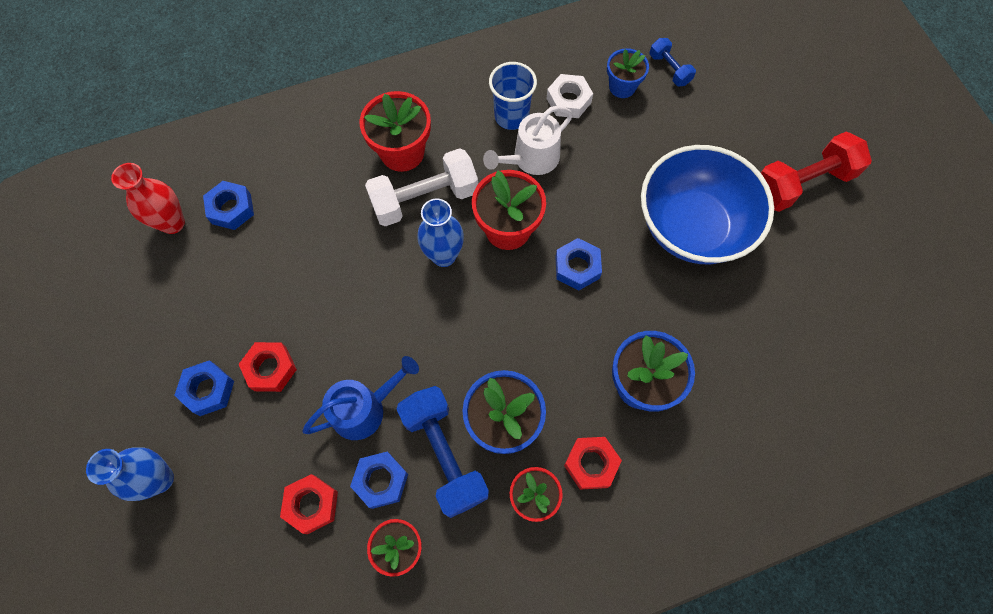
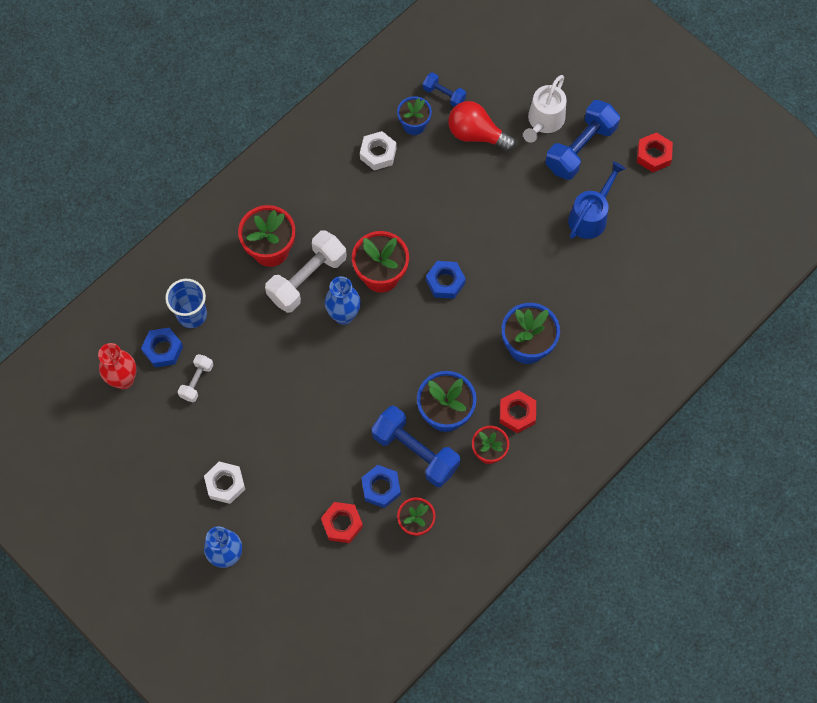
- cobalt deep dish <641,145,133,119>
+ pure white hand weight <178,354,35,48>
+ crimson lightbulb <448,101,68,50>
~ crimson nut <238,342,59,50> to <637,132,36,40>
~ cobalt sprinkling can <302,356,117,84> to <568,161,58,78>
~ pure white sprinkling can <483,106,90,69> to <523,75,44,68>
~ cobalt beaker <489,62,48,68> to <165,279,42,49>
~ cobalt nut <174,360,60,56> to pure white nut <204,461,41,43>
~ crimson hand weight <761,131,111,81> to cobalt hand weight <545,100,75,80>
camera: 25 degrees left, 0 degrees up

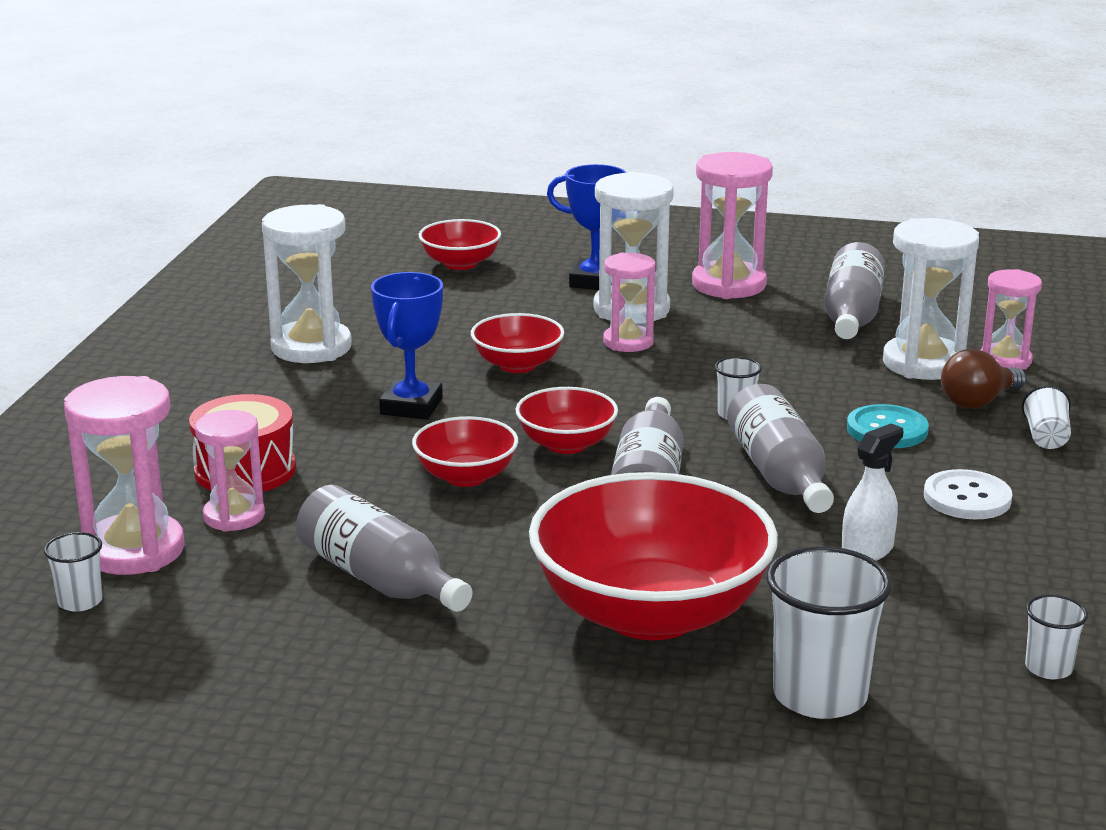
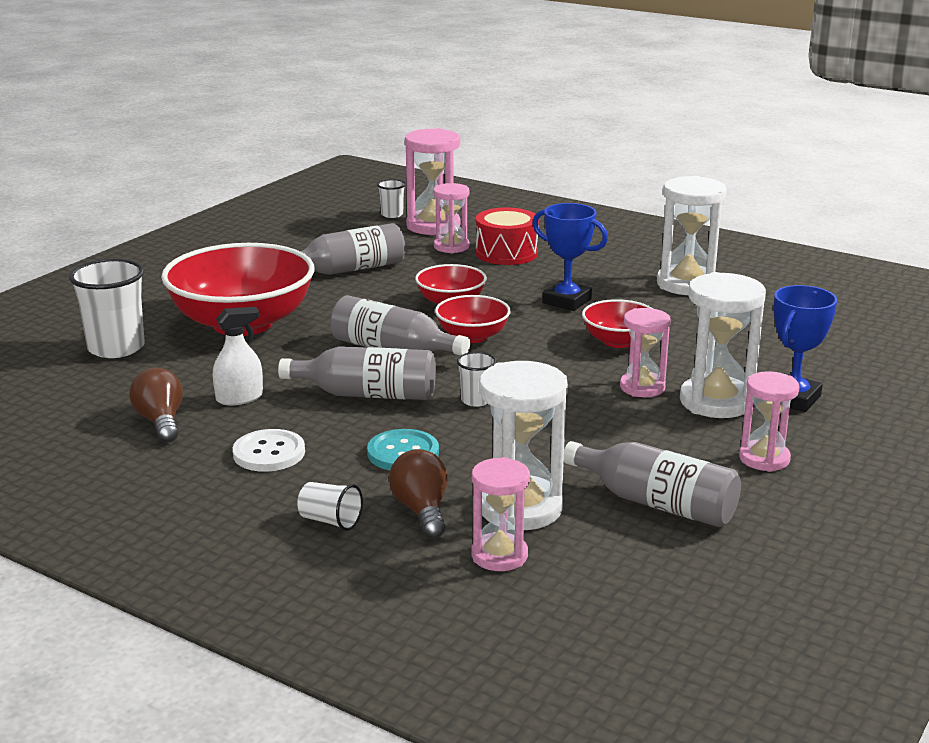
- crimson deep dish <419,219,82,51>
- pure white beaker <1025,595,63,84>
+ brown lightbulb <129,367,54,76>
~ pure white sprayer <842,423,61,138> = <213,307,50,98> 90 degrees counterclockwise
~ rosy sandglass <692,152,81,147> = <739,371,61,101> x0.63
camera: 110 degrees right, 0 degrees up

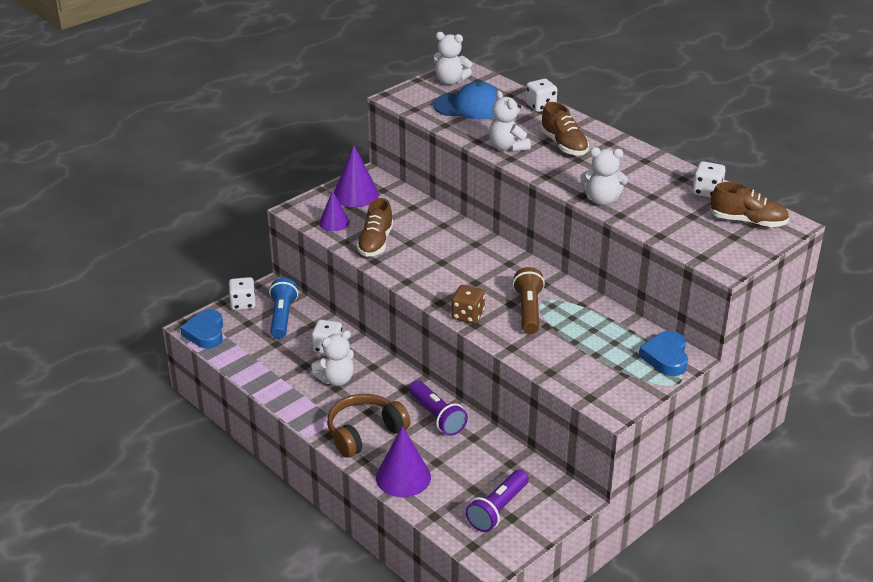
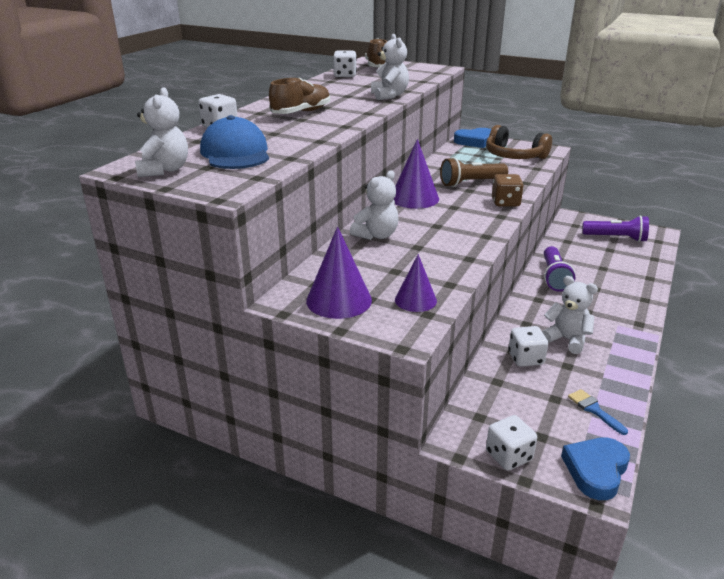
- cobalt flashlight <269,278,29,61>
- brown lace-up shoe <356,198,37,59>
+ cobalt paintbrush <568,389,60,46>
~ brown headphones <327,394,84,64> to <486,125,66,34>
~ purple solid cone <376,426,55,71> to <394,139,45,70>
~ pure white stuffed bear <489,91,42,61> to <350,170,49,70>
~ cobalt love heart <180,309,43,40> = <561,438,69,62> 150 degrees clockwise
~ purple flashlight <409,381,59,55> = <544,246,31,46> 150 degrees clockwise
camera: 110 degrees left, 5 degrees down

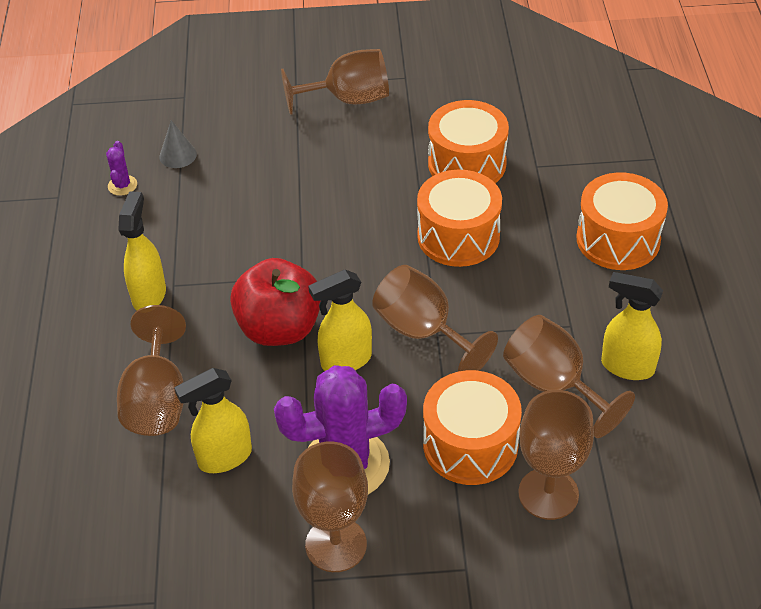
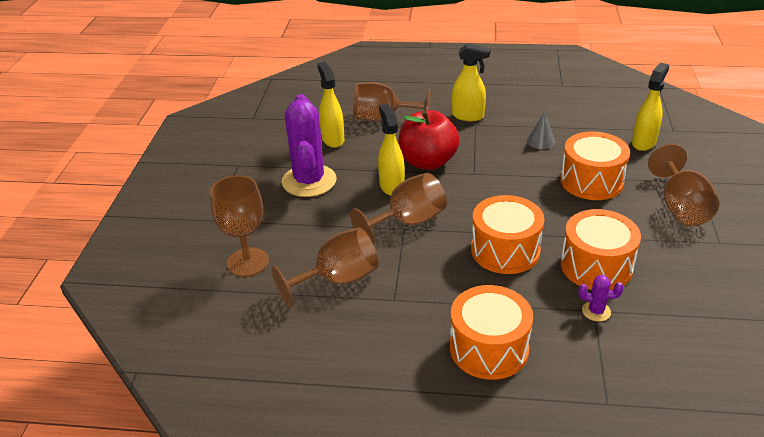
- brown chalice <292,441,76,131>
~ purple prickly plant <106,141,31,55> to <579,275,45,46>
~ gray solid cone <159,120,38,48> to <527,112,28,37>
~ orange snare drum <423,370,99,115> to <560,131,70,69>
~ golden sprayer <601,272,62,108> to <632,63,37,88>
camera: 100 degrees right, 10 degrees down

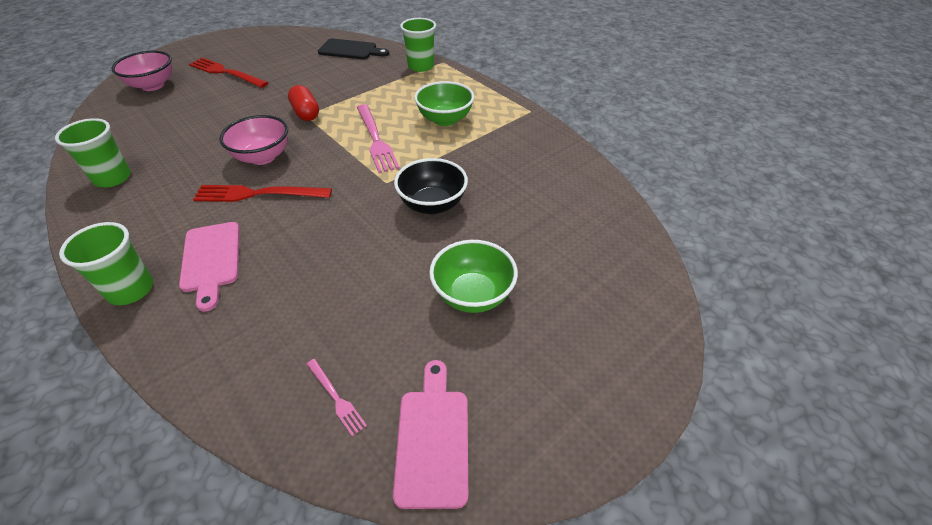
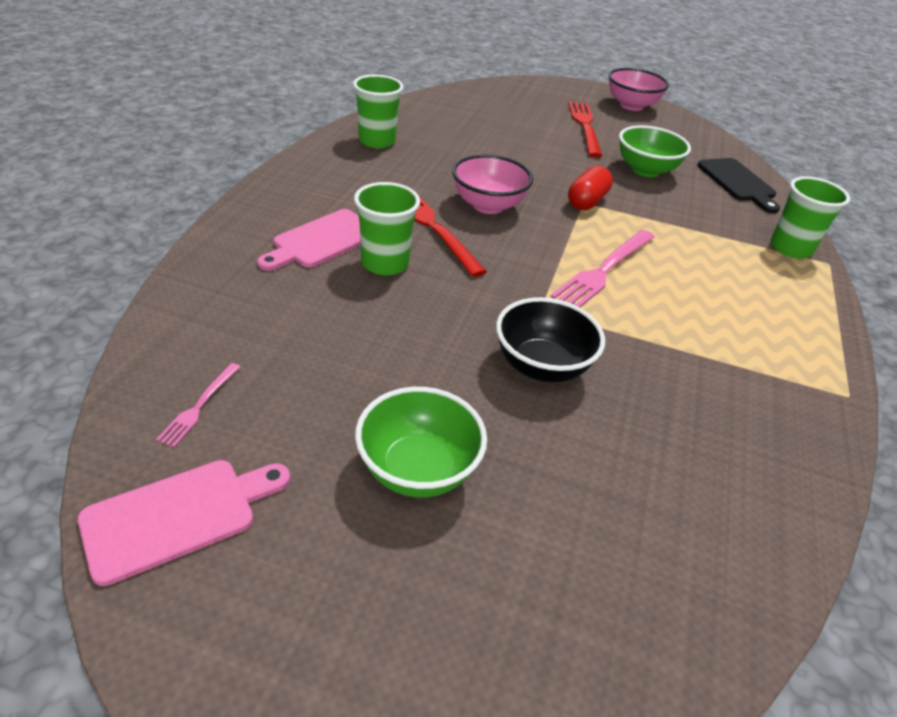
~ leaf-green beaker <59,222,94,83> to <354,182,66,94>
~ rosy deep dish <111,51,61,40> to <608,68,61,43>
~ leaf-green deep dish <414,81,61,45> to <619,125,72,52>
camera: 55 degrees right, 5 degrees down

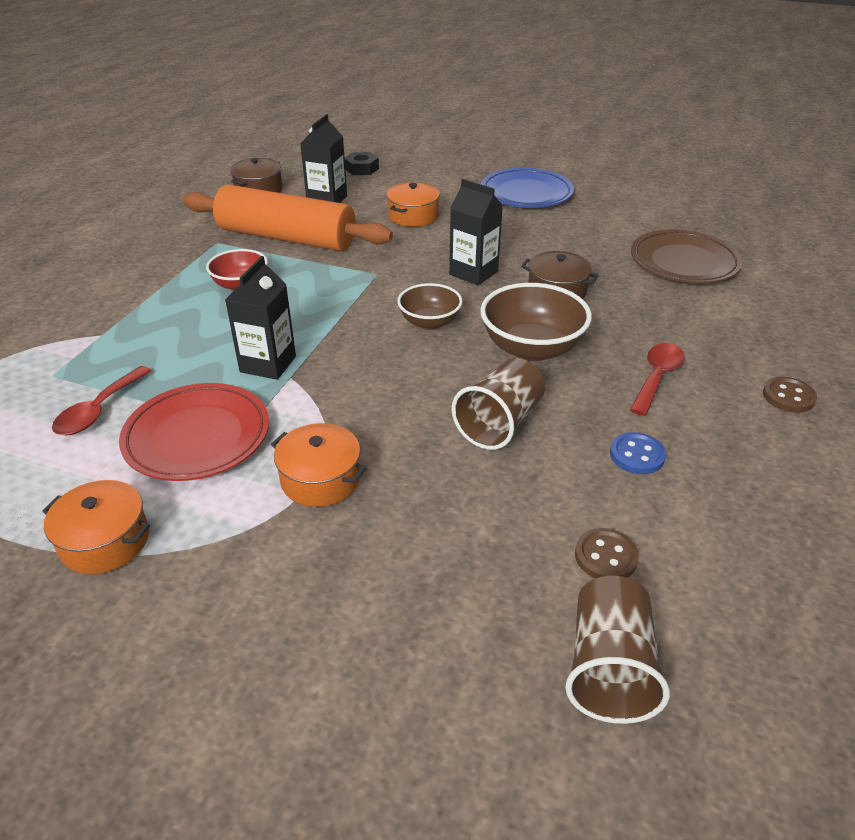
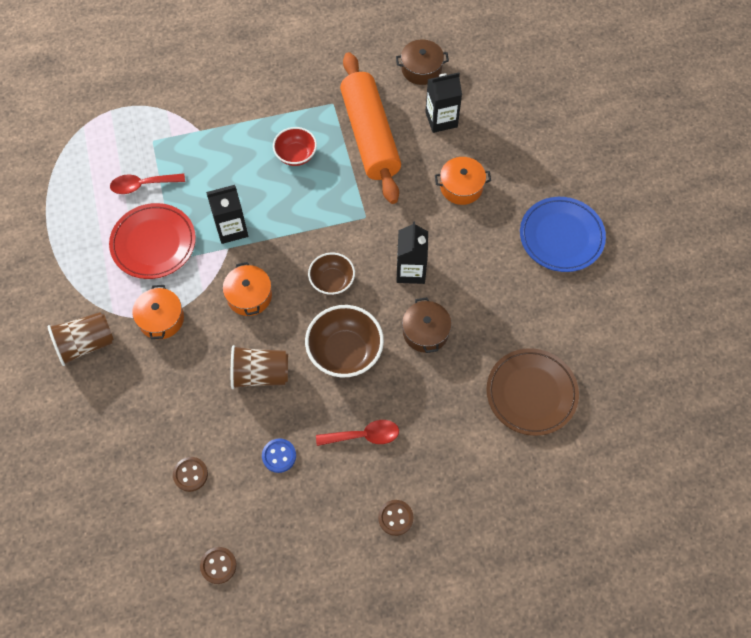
- jet-black nut <345,152,34,23>
+ brown sewing button <200,547,37,37>
~ orange pot <42,480,108,94> to <223,262,49,54>
~ brown beaker <565,576,105,148> to <48,312,66,54>
camera: 55 degrees right, 25 degrees up

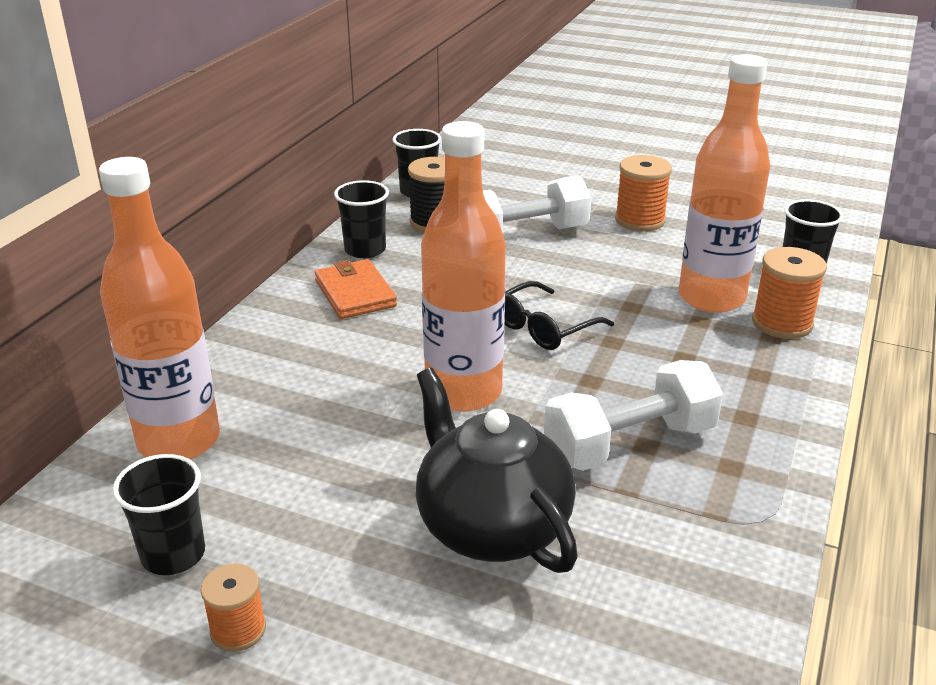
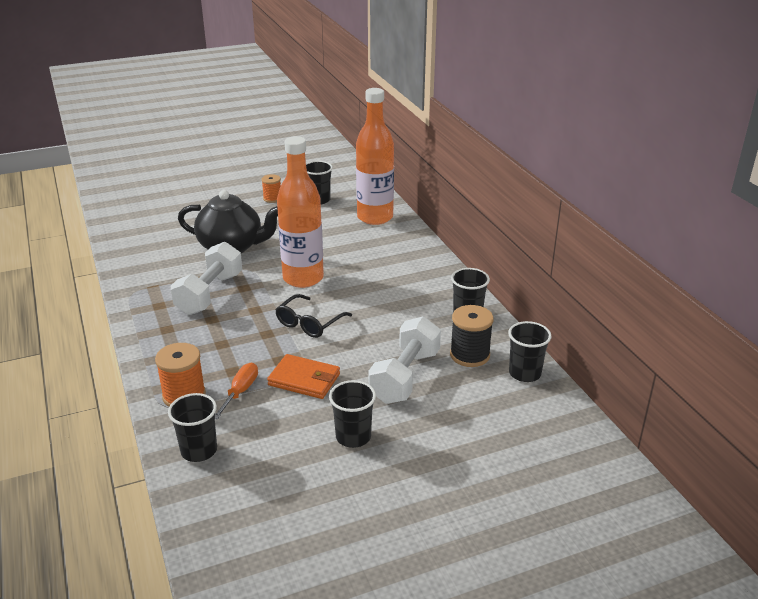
~ orange wallet <315,259,82,60> to <267,354,73,45>
~ orange spool <615,155,57,76> to jet-black beaker <329,380,47,68>
~ orange bottle <679,54,91,259> to orange flat screwdriver <215,363,43,56>
~ jet-black eyeglasses <505,281,109,69> = <275,294,77,44> 150 degrees counterclockwise
camera: 135 degrees right, 0 degrees up

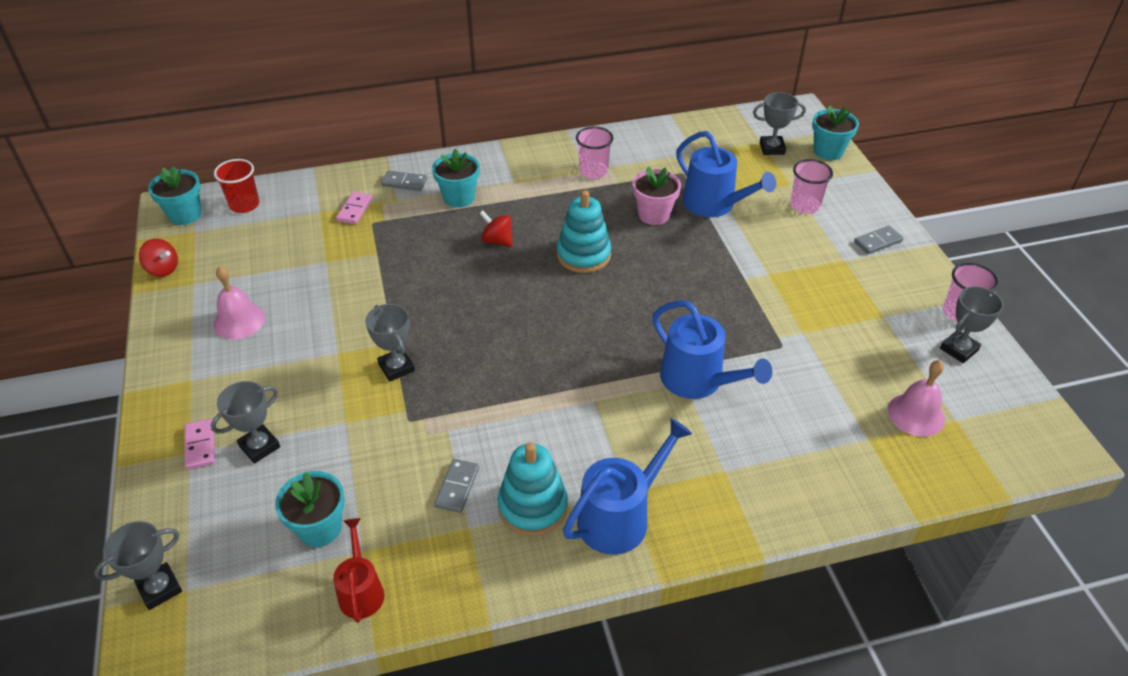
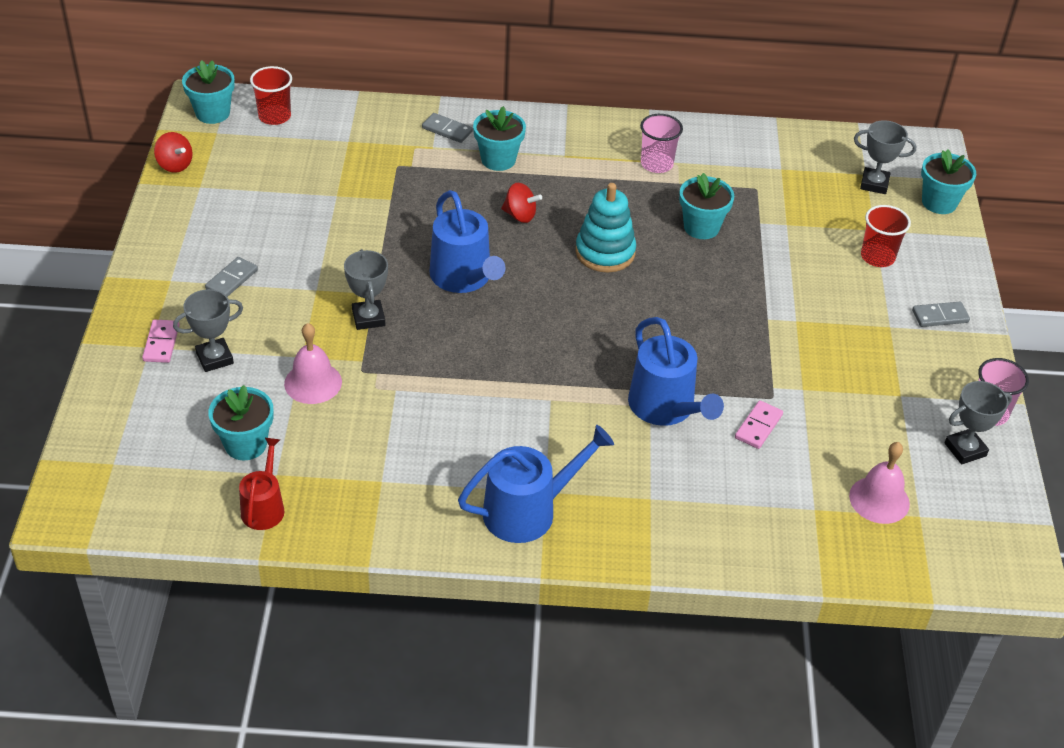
- gray prize cup <94,521,88,89>
- turquoise stacking rings <498,442,70,94>
~ rosy bell <213,266,52,73> to <284,323,58,81>
~ rosy domino <336,192,37,32> to <735,400,48,49>
~ gray domino <434,459,45,54> to <205,257,53,40>
~ cobalt sprinkling can <676,131,100,86> to <430,190,75,103>
~ rosy potted plant <632,167,49,58> to turquoise potted plant <679,173,55,66>
~ rosy beaker <790,159,43,54> to crimson beaker <861,205,50,62>
~ crimson toy top <479,211,34,36> = <501,183,41,40> 150 degrees clockwise
camera: 15 degrees right, 0 degrees up

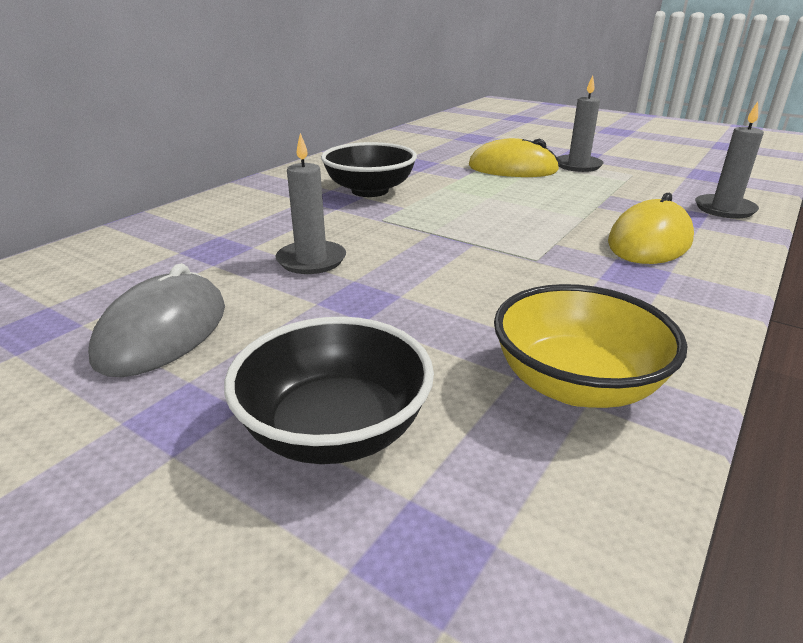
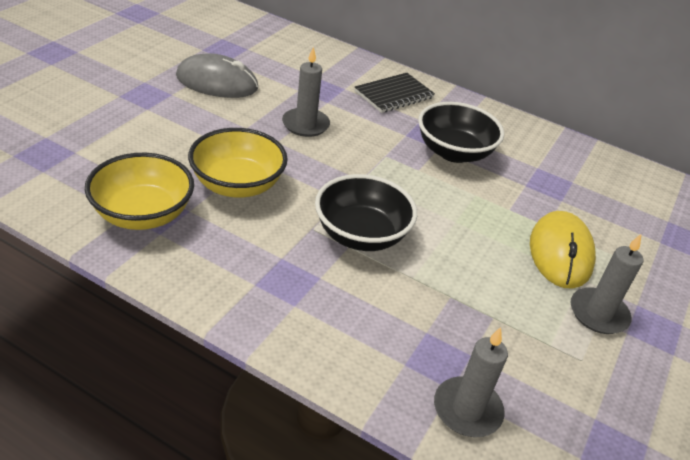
- golden mouse <608,193,86,71>
+ golden deep dish <188,128,100,70>
+ jet-black exercise book <355,73,80,40>
~ jet-black deep dish <224,317,210,147> to <315,174,102,77>
camera: 80 degrees right, 10 degrees up

